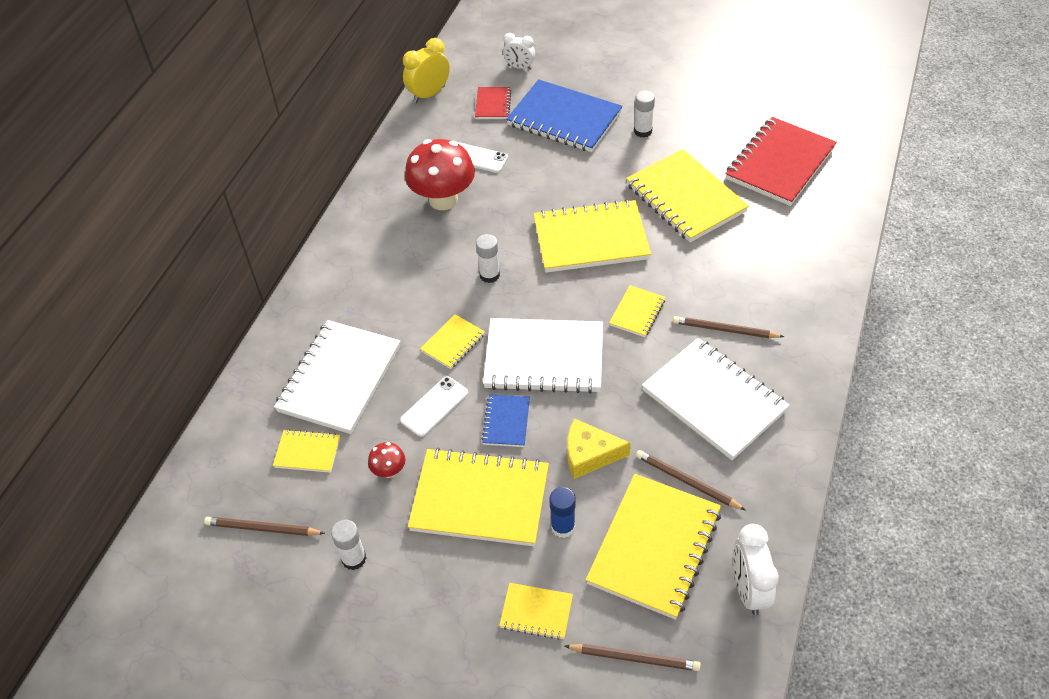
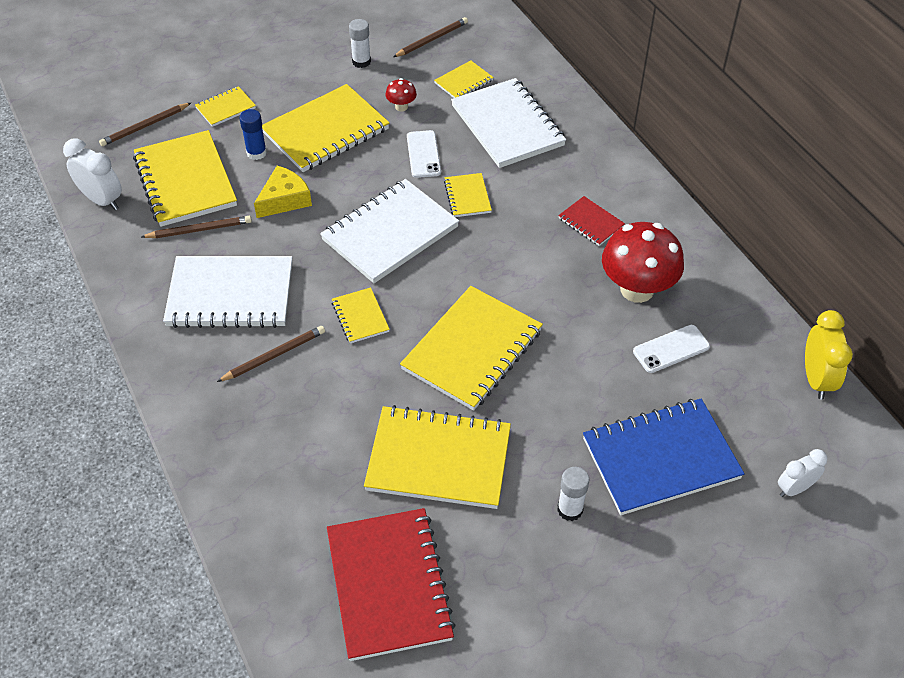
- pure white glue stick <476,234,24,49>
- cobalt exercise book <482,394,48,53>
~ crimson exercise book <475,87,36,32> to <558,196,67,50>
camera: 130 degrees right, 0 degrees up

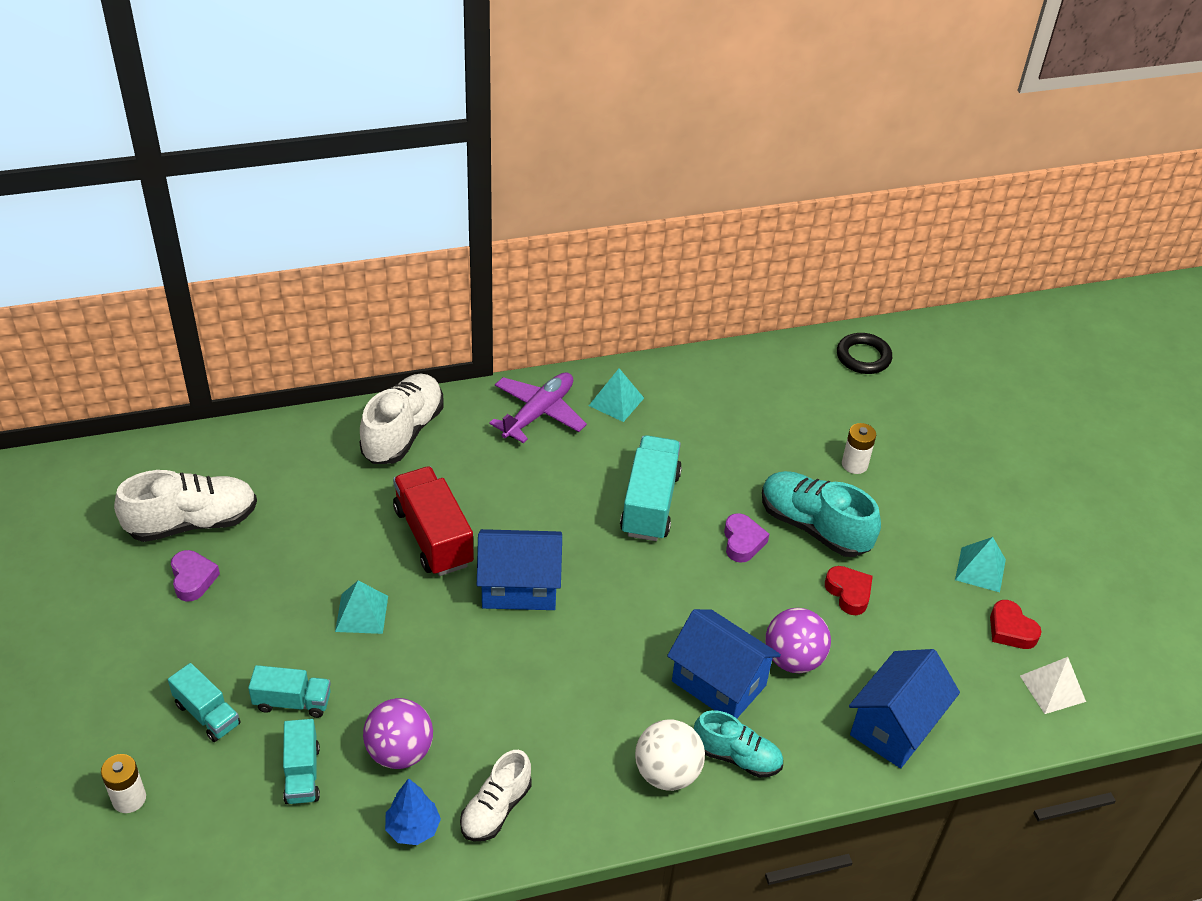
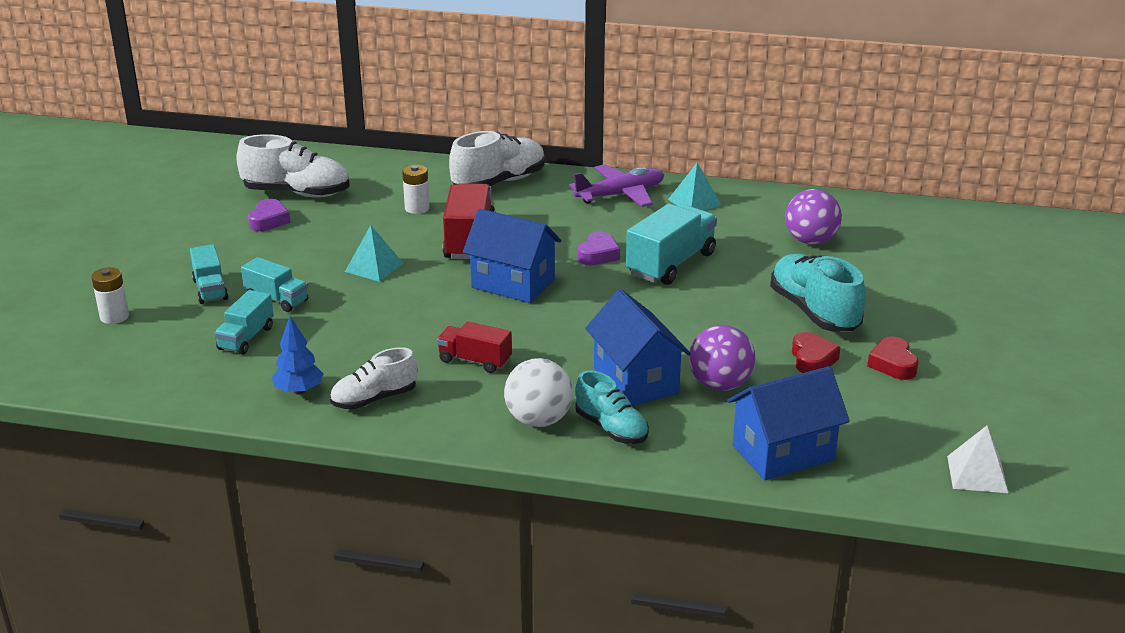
- jet-black ring <837,333,55,41>
- turquoise pyramid <955,537,51,55>
+ crimson lorry <437,321,75,52>
~ purple sphere <363,698,70,71> to <785,189,57,56>
~ purple love heart <724,513,45,50> to <577,231,43,35>
~ pure white AA battery <842,423,34,51> to <402,165,28,49>
~ crimson love heart <990,600,52,49> to <867,337,52,43>
camera: 30 degrees right, 15 degrees down

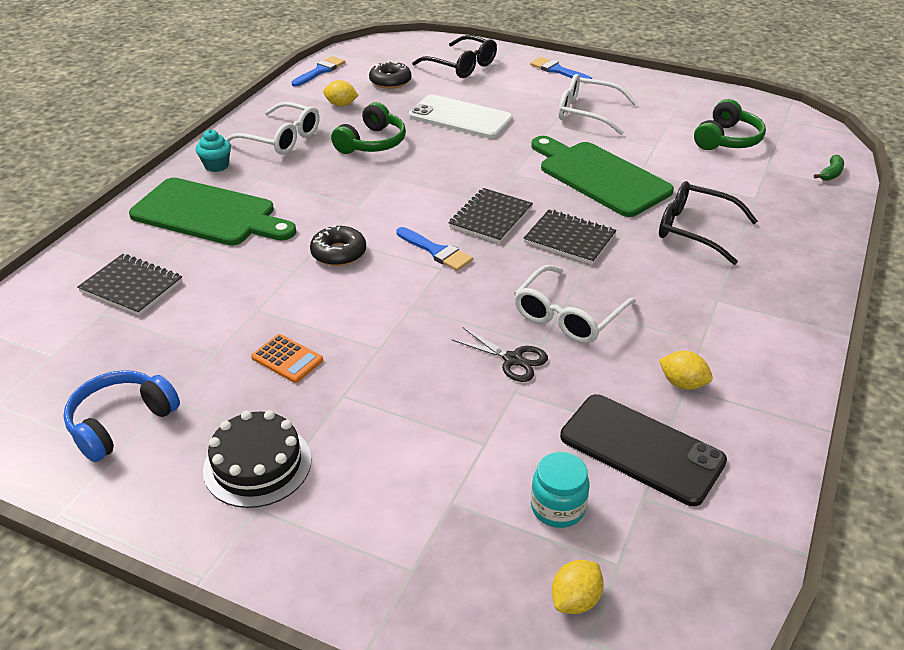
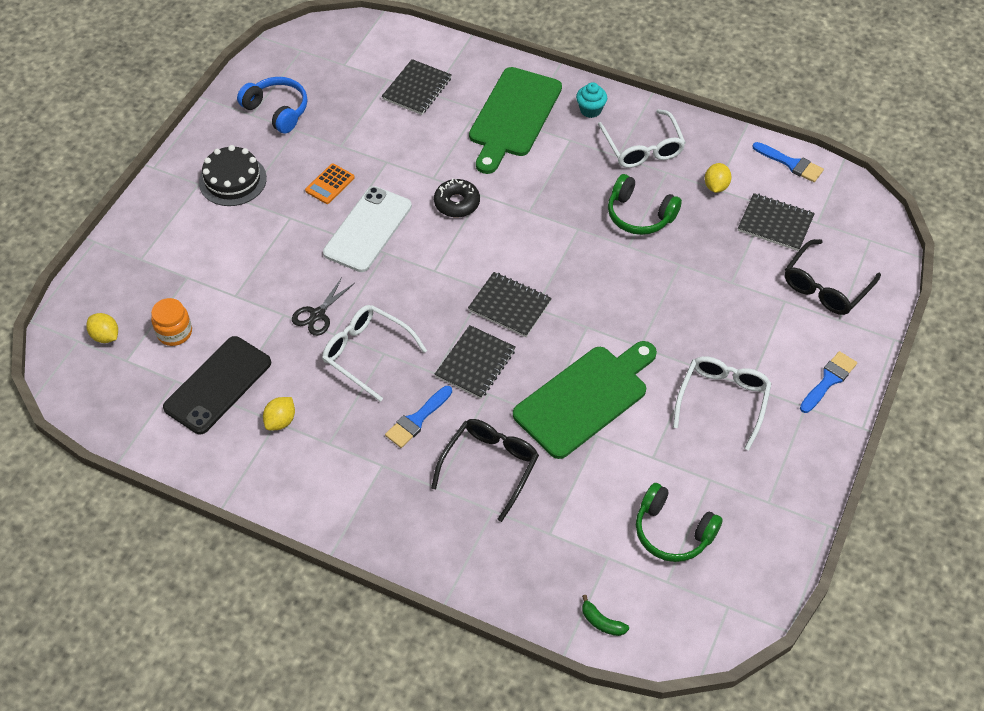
~ cobalt paintbrush <396,227,77,44> to <385,386,67,62>
~ pure white phone <409,95,104,43> to <323,186,89,86>
~ jet-black donut <369,60,43,29> to jet-black exercise book <738,193,77,58>
~ turquoise jam jar <531,452,59,76> to orange jam jar <151,298,41,48>
~ pure white eyeglasses <226,102,93,53> = <598,109,88,59> 45 degrees counterclockwise
camera: 90 degrees right, 15 degrees up

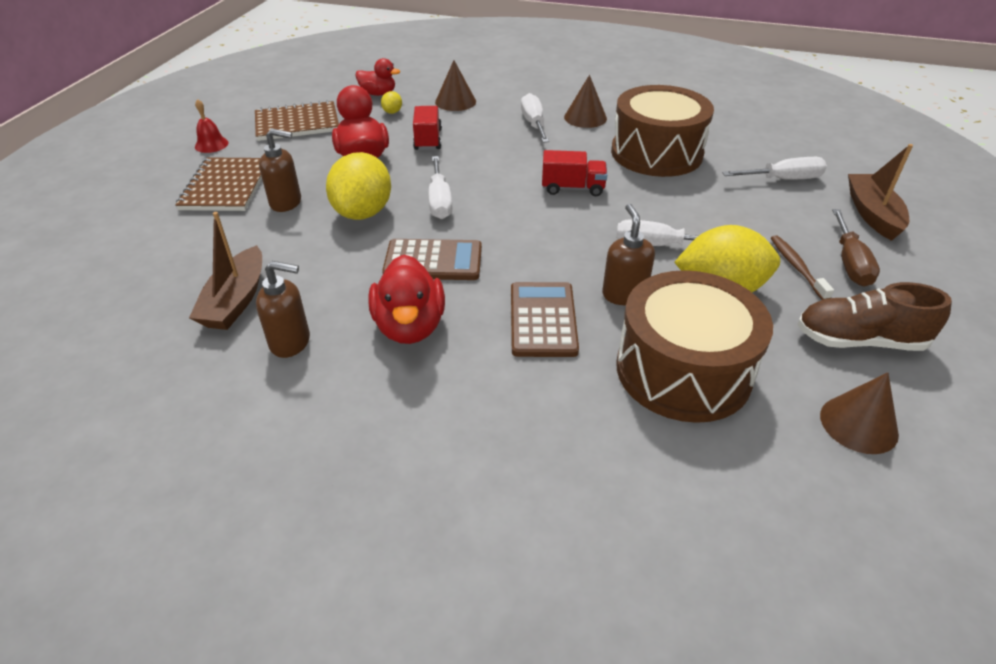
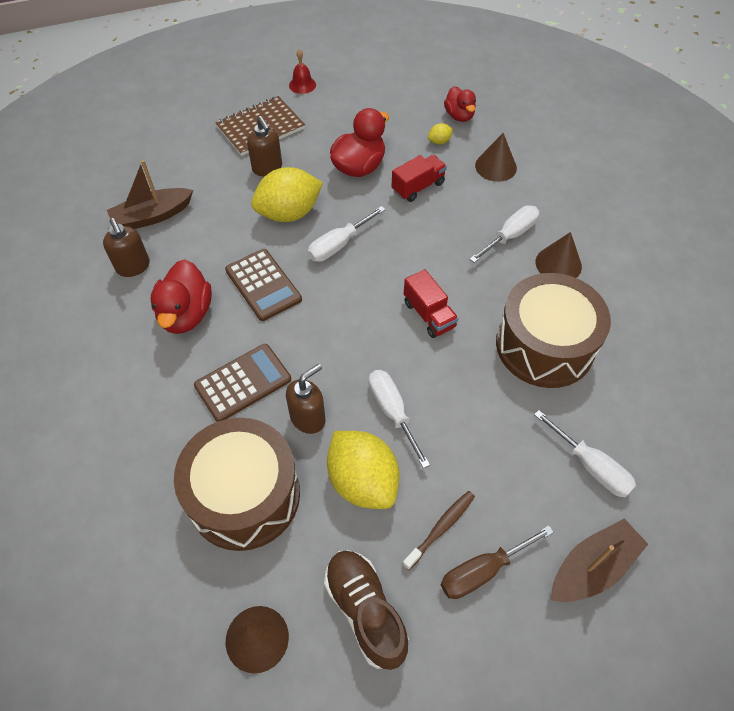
- brown exercise book <255,100,84,41>
~ crimson rubber duck <368,255,77,89> = <151,259,61,75> 45 degrees counterclockwise
camera: 55 degrees right, 15 degrees up

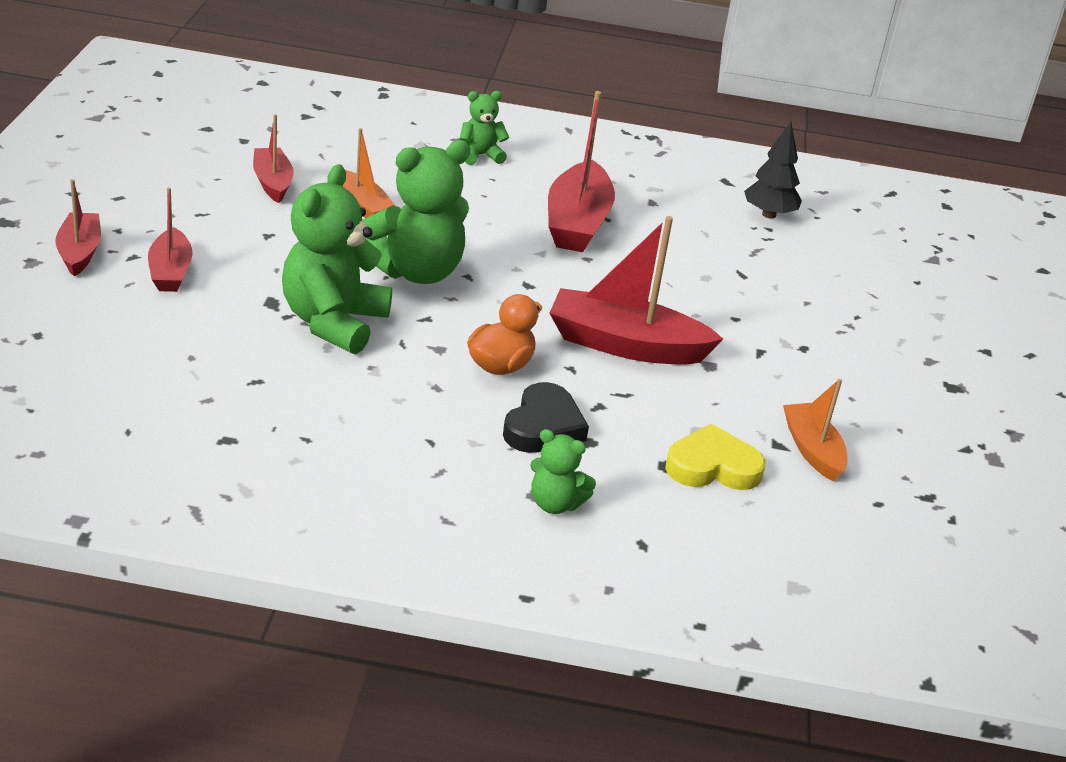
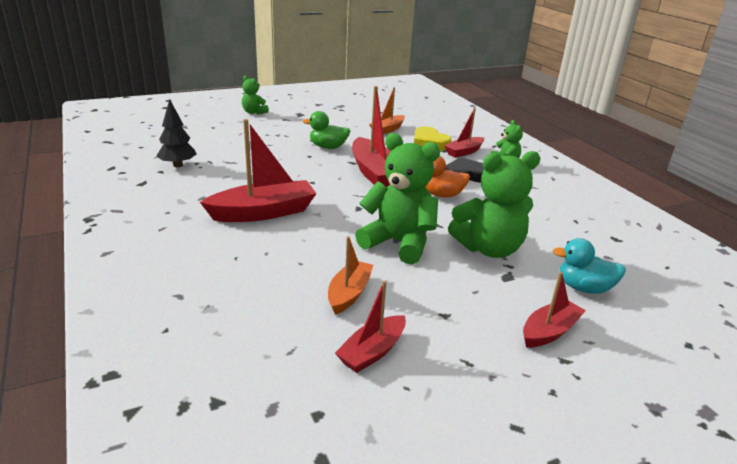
+ leaf-green rubber duck <303,111,47,38>
+ turquoise rubber duck <553,238,73,56>
~ crimson boat <56,179,45,98> to <444,107,40,51>
~ leaf-green stuffed bear <459,91,50,74> to <242,75,27,39>
camera: 120 degrees left, 5 degrees down

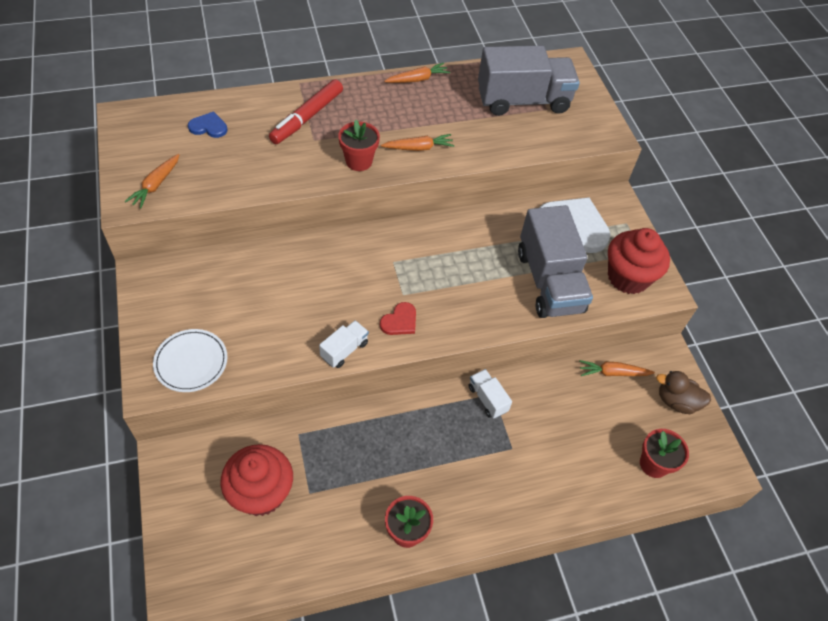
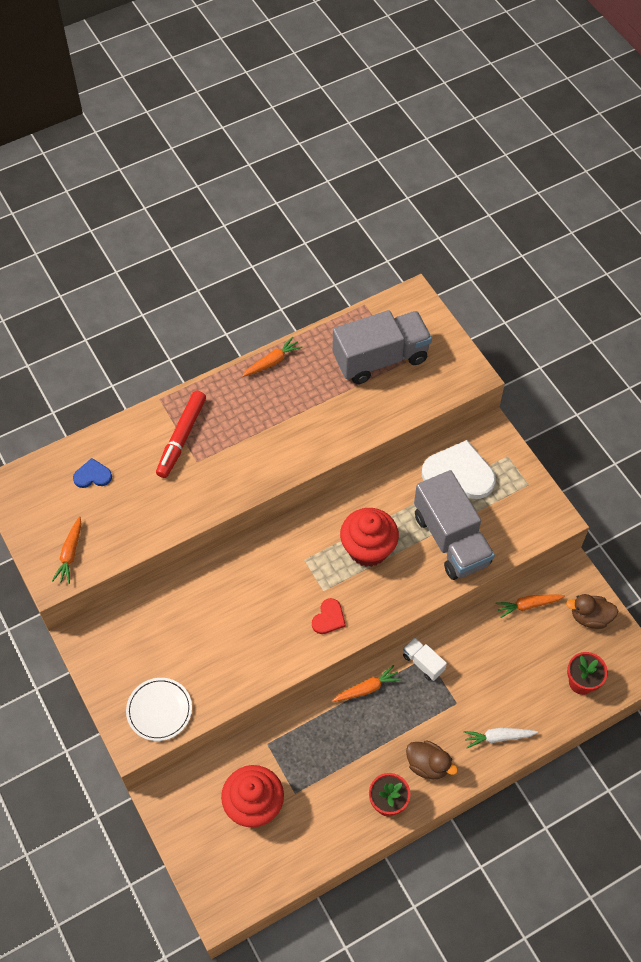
- pure white lorry <319,320,50,48>
- crimson potted plant <338,120,42,51>
+ brown rubber duck <406,741,52,38>
+ pure white carrot <464,728,74,20>
~ orange carrot <381,134,73,17> to <332,665,70,37>
~ crimson fairy cake <608,228,62,66> to <340,508,59,59>
camera: 10 degrees left, 5 degrees up

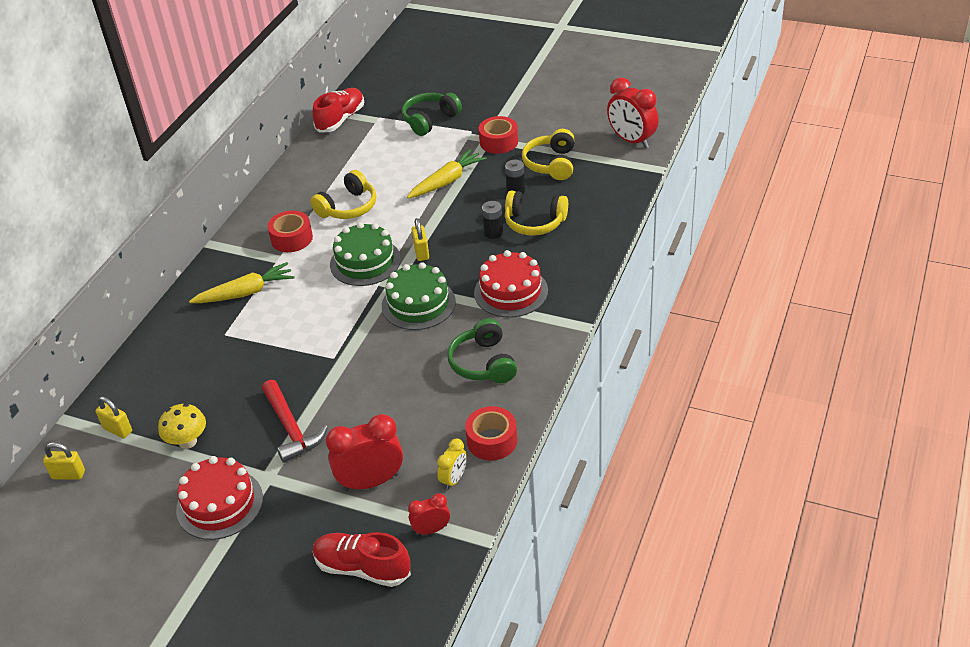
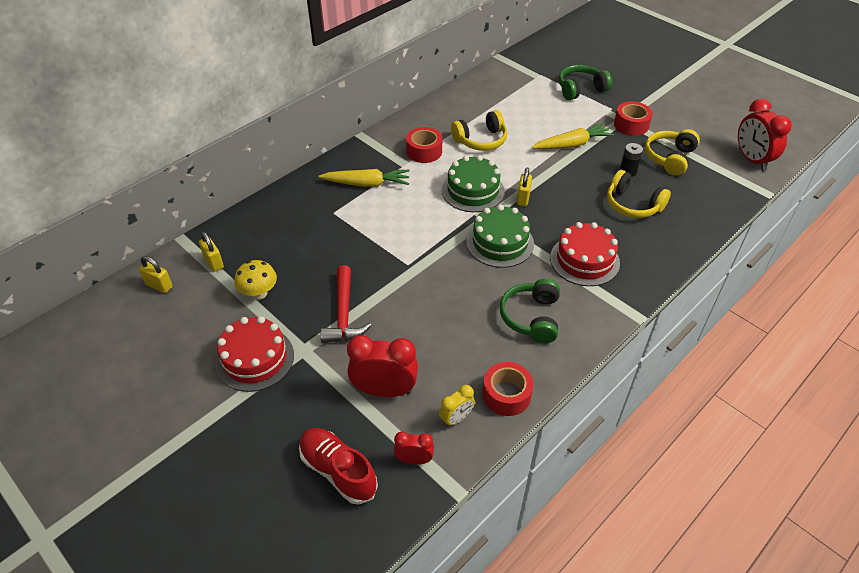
- crimson lace-up shoe <312,88,52,45>
- jet-black AA battery <482,201,21,38>
camera: 20 degrees right, 5 degrees up

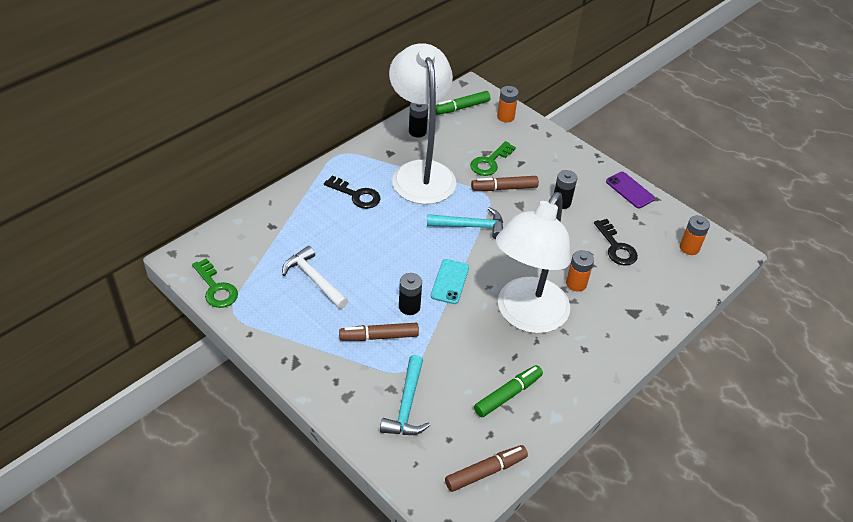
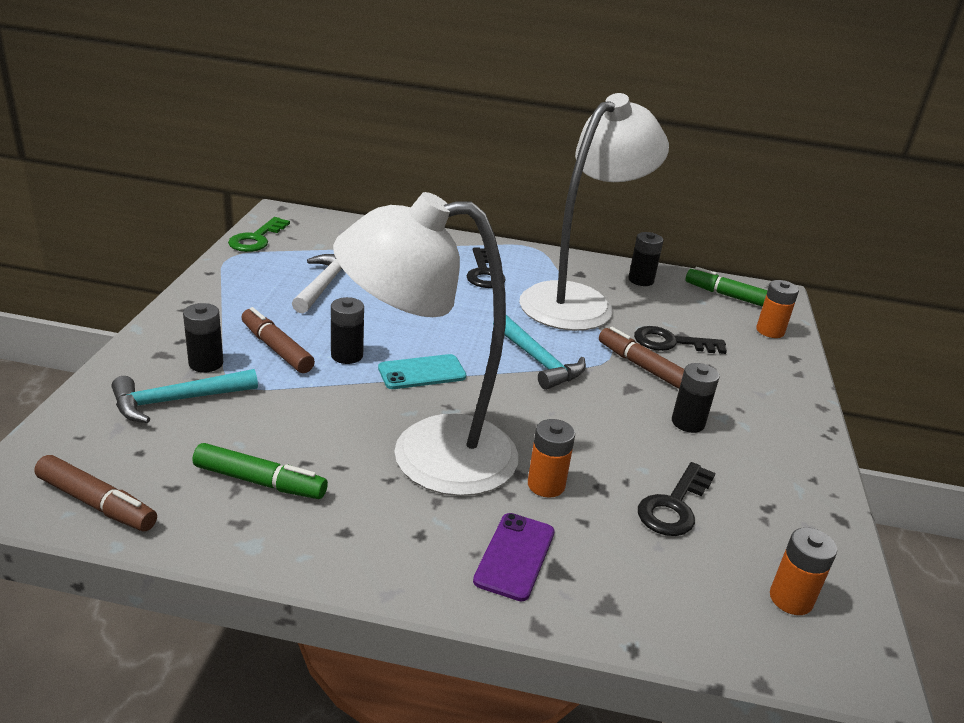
+ jet-black AA battery <183,303,40,70>
~ purple phone <606,172,49,36> to <473,513,82,88>
~ leaf-green latchkey <470,141,46,35> to jet-black latchkey <634,326,93,28>
camera: 55 degrees right, 15 degrees down

